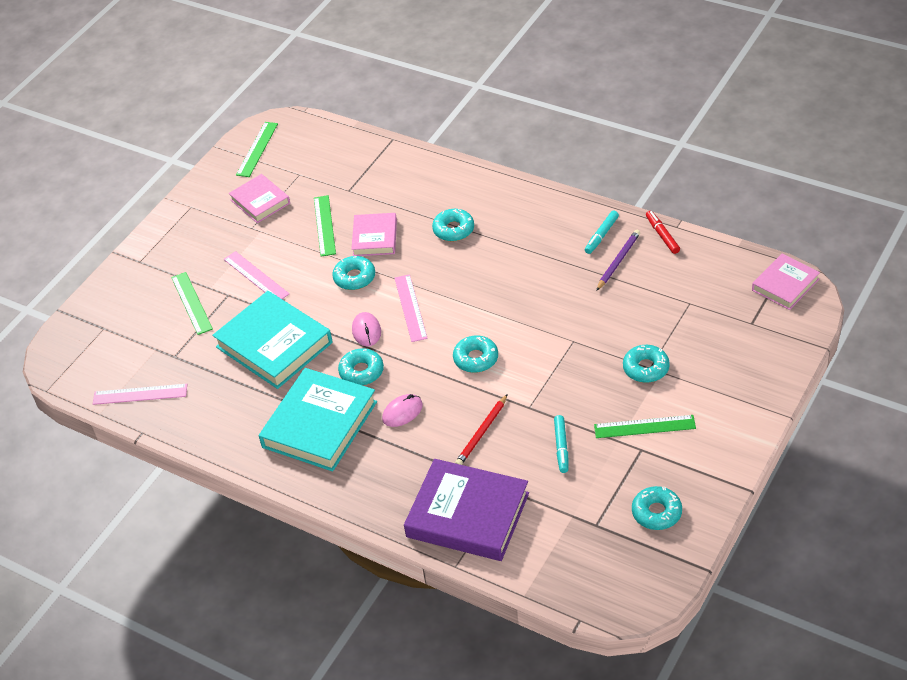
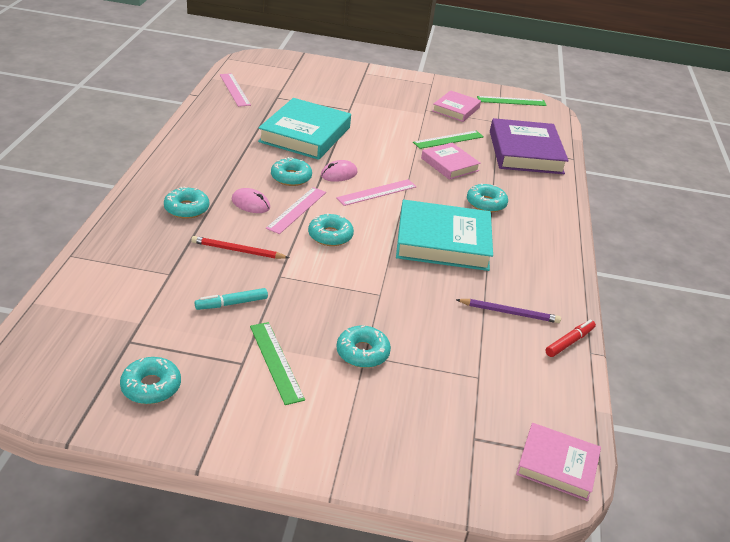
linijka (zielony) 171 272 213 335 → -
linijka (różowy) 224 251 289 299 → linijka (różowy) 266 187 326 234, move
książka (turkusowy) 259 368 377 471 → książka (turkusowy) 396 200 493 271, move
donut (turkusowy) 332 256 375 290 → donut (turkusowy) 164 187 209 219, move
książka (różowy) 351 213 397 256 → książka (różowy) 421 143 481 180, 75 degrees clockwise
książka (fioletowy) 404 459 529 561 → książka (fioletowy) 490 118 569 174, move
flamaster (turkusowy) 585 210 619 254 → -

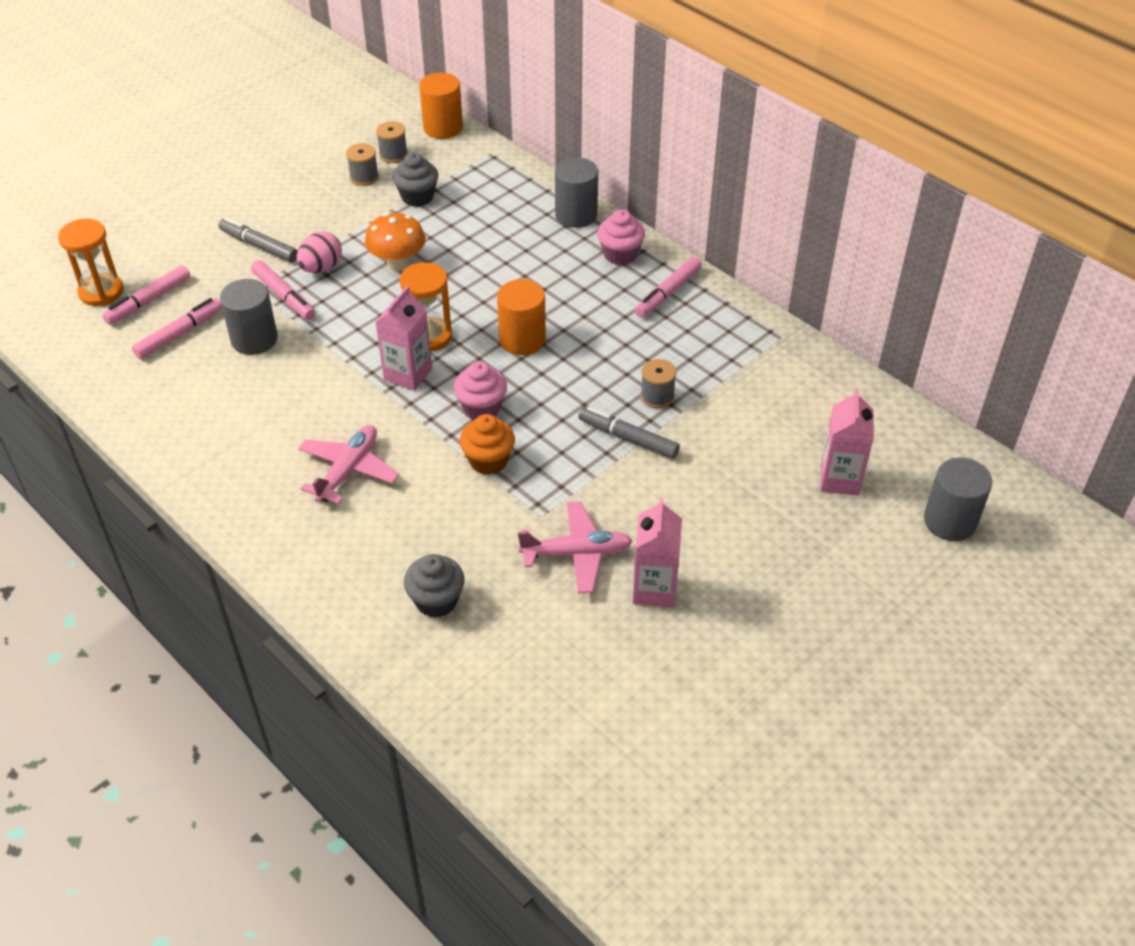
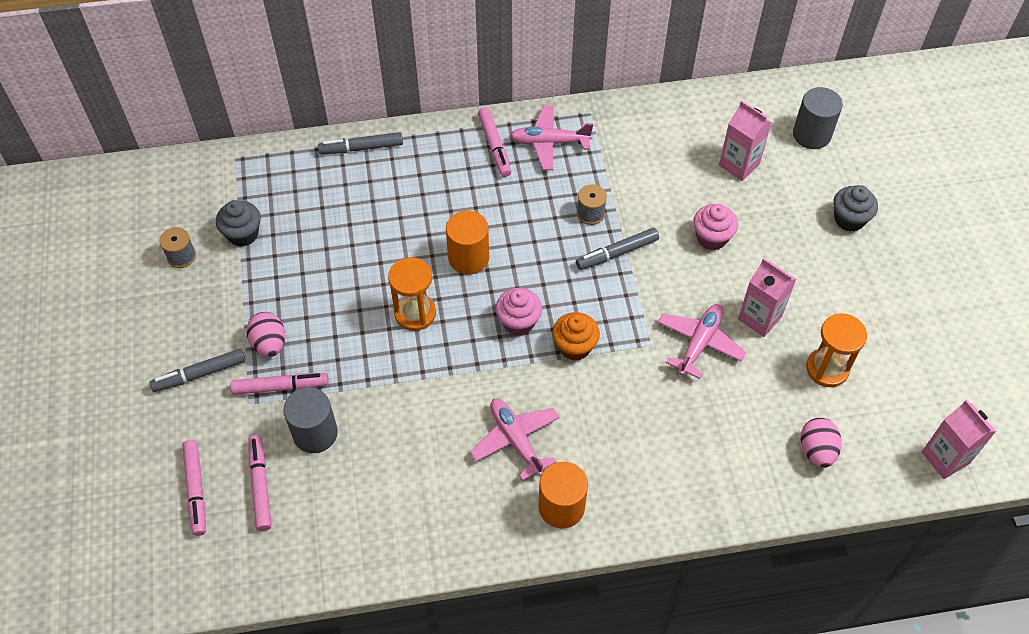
klepsydra (pomarańczowy) 58 219 124 306 → klepsydra (pomarańczowy) 806 313 867 387, move
grzyb (pomarańczowy) 365 213 426 271 → -
karton mleka (różowy) 375 285 432 391 → karton mleka (różowy) 922 400 996 479, move
szpulka (szary) 376 121 408 163 → -
muffinka (szary) 404 554 465 618 → muffinka (szary) 833 185 878 232, move
walec (pomarańczowy) 419 73 463 139 → walec (pomarańczowy) 538 462 588 528, move
walec (szary) 555 157 598 228 → flamaster (szary) 318 132 403 154
muffinka (różowy) 597 209 645 265 → muffinka (różowy) 693 204 738 250, move
- → samolot (różowy) 510 105 593 170
- → jajko (różowy) 800 417 842 468

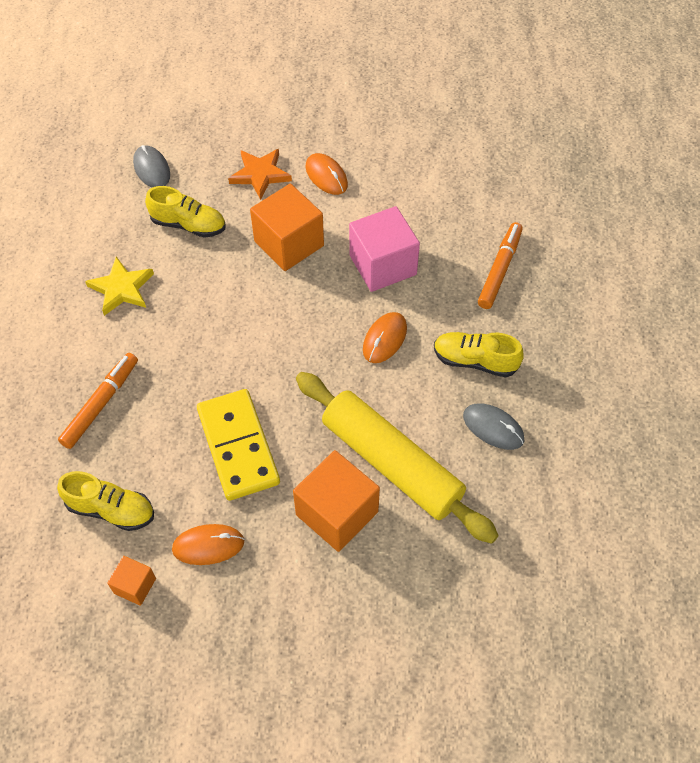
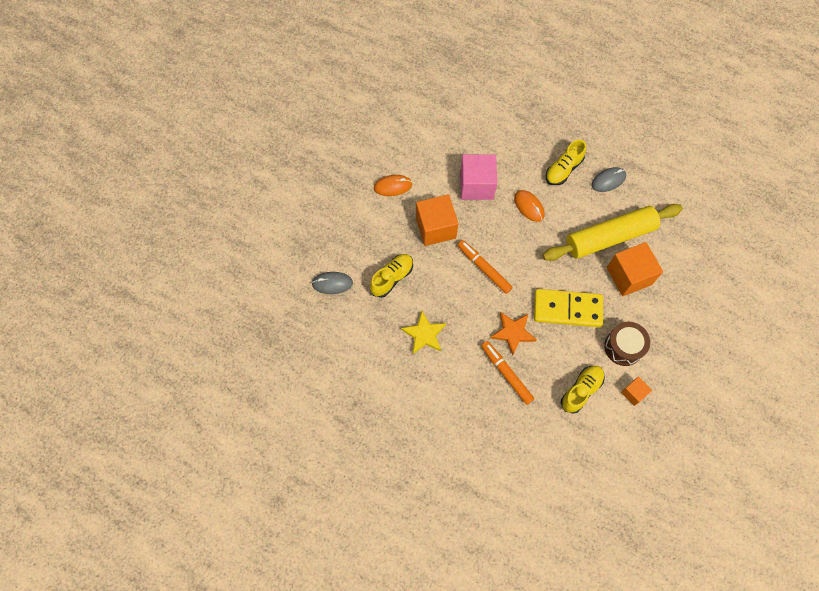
myszka (pomarańczowy) 172 524 244 565 → bęben (brązowy) 604 322 650 366
gwiazda (pomarańczowy) 228 149 292 200 → gwiazda (pomarańczowy) 491 312 537 356, move
flamaster (pomarańczowy) 478 222 523 309 → flamaster (pomarańczowy) 458 240 513 294, move

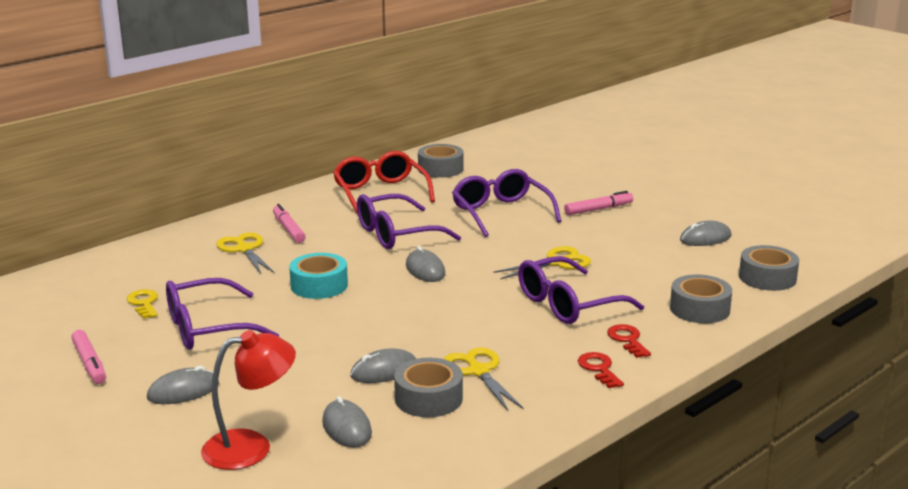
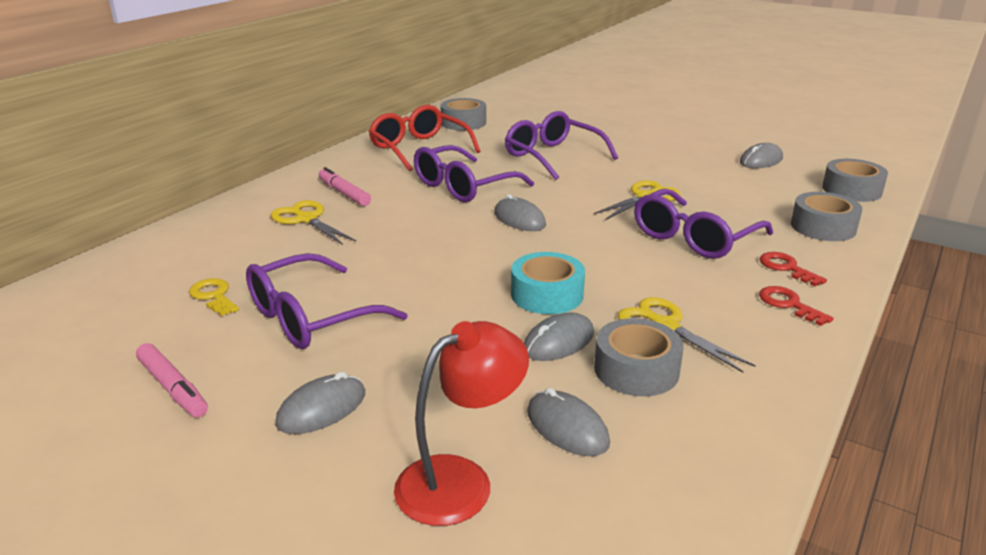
taśma klejąca (turkusowy) 289 253 348 299 → taśma klejąca (turkusowy) 511 252 585 314, move
flamaster (różowy) 564 191 633 215 → -

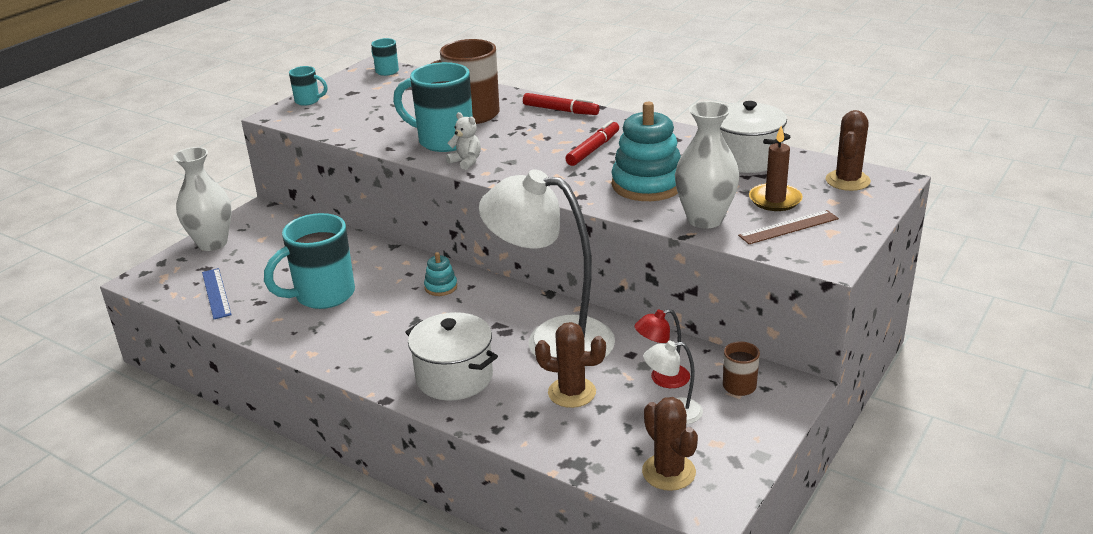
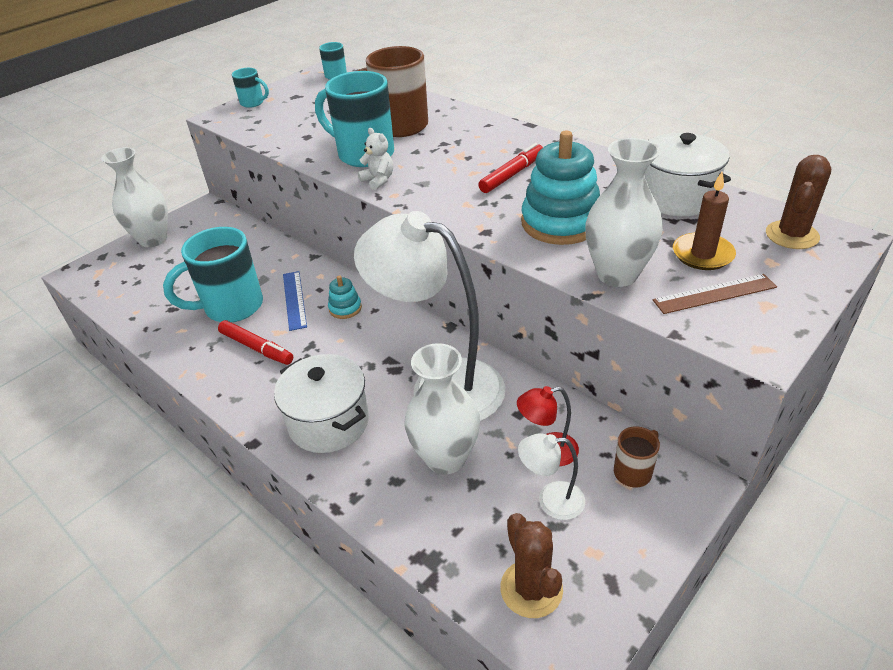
linijka (niebieski) 202 268 232 319 → linijka (niebieski) 283 271 307 331, move
flamaster (czerwony) 523 93 600 115 → flamaster (czerwony) 218 320 293 365, move
kaktus (brązowy) 535 322 606 408 → wazon (biały) 405 343 480 475

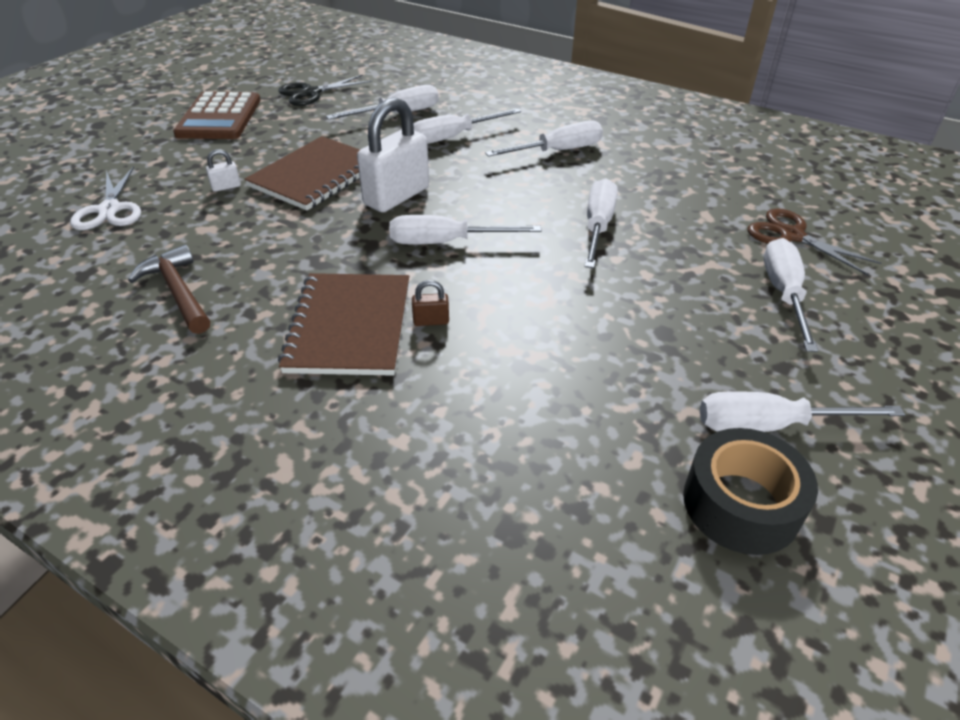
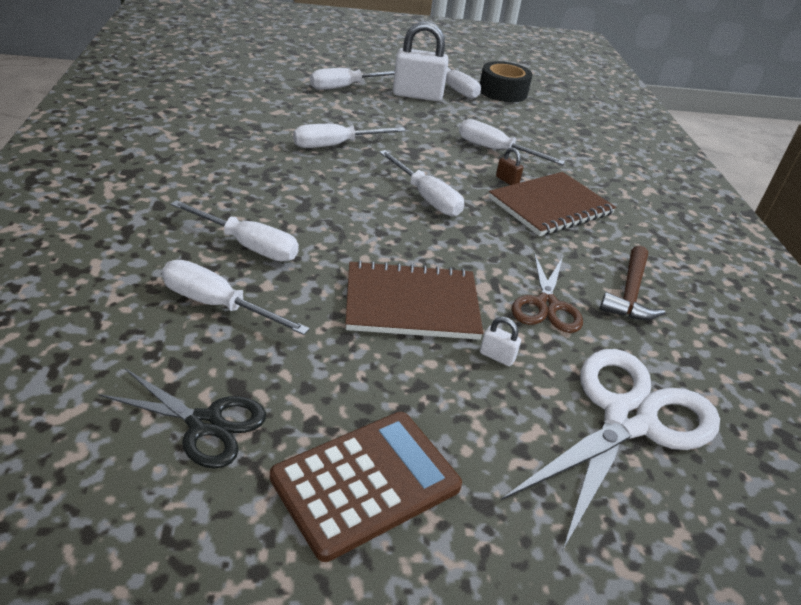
nożyczki (biały) 70 166 141 230 → nożyczki (biały) 500 349 720 551, x1.74
kłódka (biały) 357 97 429 212 → kłódka (biały) 393 21 449 101, move
śrubokręt (biały) 485 120 603 157 → śrubokręt (biały) 459 119 565 165, move
nożyczki (brązowy) 747 208 882 276 → nożyczki (brązowy) 512 253 583 333, move

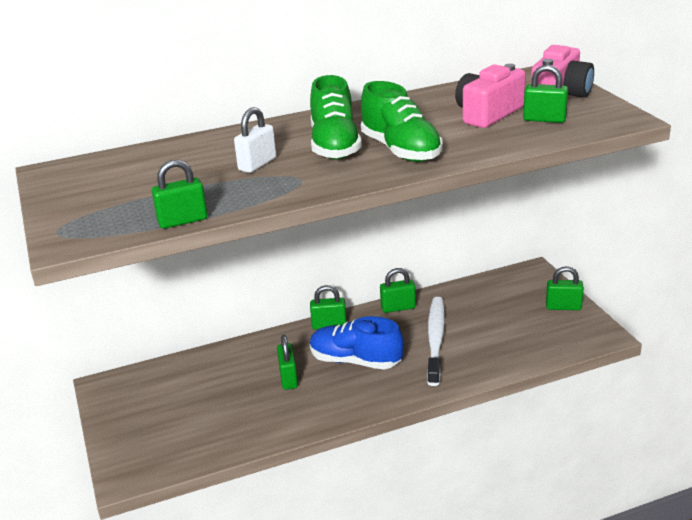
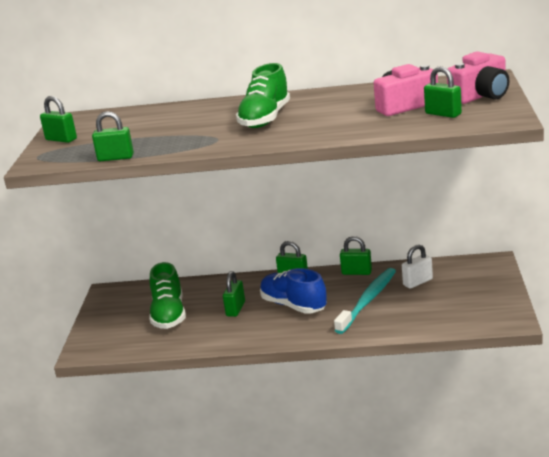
kłódka (biały) 234 107 276 173 → kłódka (biały) 402 244 433 289, move
but (zielony) 361 81 443 162 → but (zielony) 149 262 186 329, move
szczoteczka do zębów (biały) 427 297 445 386 → szczoteczka do zębów (turkusowy) 334 268 396 334
kłódka (zielony) 546 266 584 310 → kłódka (zielony) 40 96 77 143, move

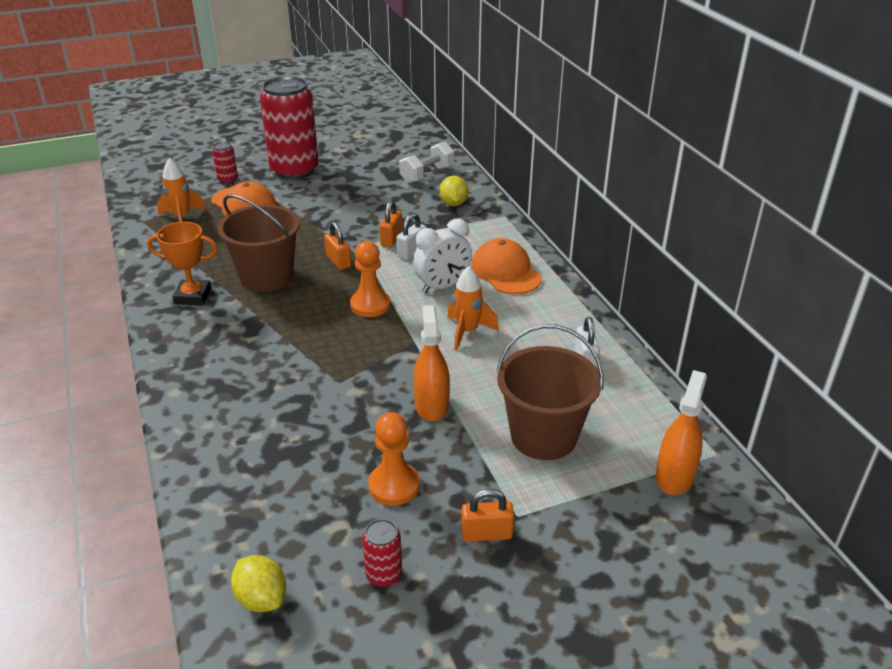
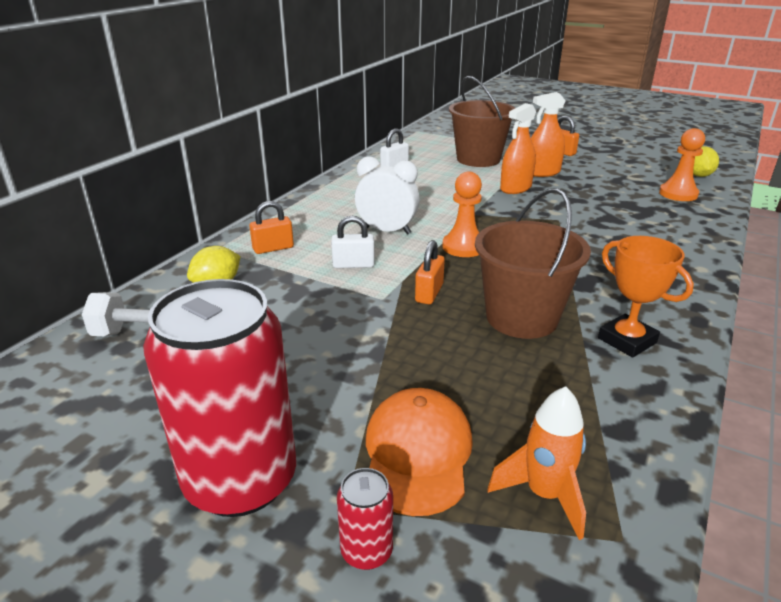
puszka (czerwony) 362 519 402 587 → -
pionek (pomarańczowy) 368 412 420 505 → pionek (pomarańczowy) 659 128 705 201, move
kłódka (pomarańczowy) 380 200 402 247 → kłódka (pomarańczowy) 249 201 294 254, move
rakieta (pomarańczowy) 447 266 499 351 → -
czapka (pomarańczowy) 471 238 542 294 → -
spryskiwacz (pomarańczowy) 656 370 707 495 → spryskiwacz (pomarańczowy) 531 92 565 177, move

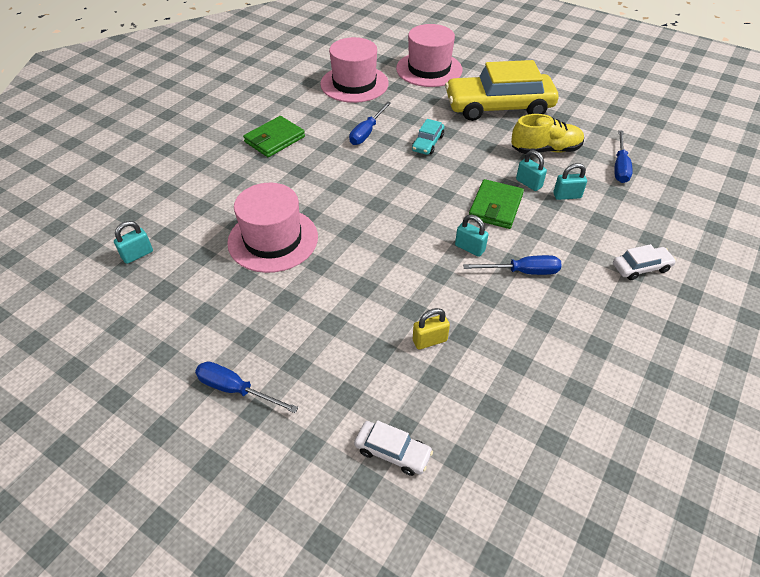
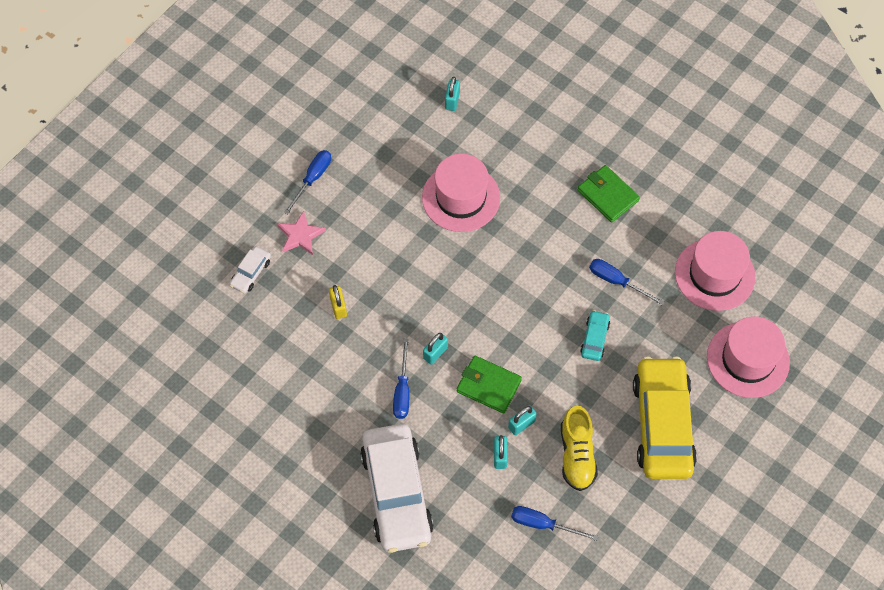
kłódka (turkusowy) 114 221 153 264 → kłódka (turkusowy) 445 77 460 111, 45 degrees clockwise
samochód (turkusowy) 412 119 445 155 → samochód (turkusowy) 580 310 610 361, 75 degrees clockwise
samochód (biały) 613 244 676 280 → samochód (biały) 360 424 434 553, x2.36
- → gwiazda (różowy) 277 211 326 255

